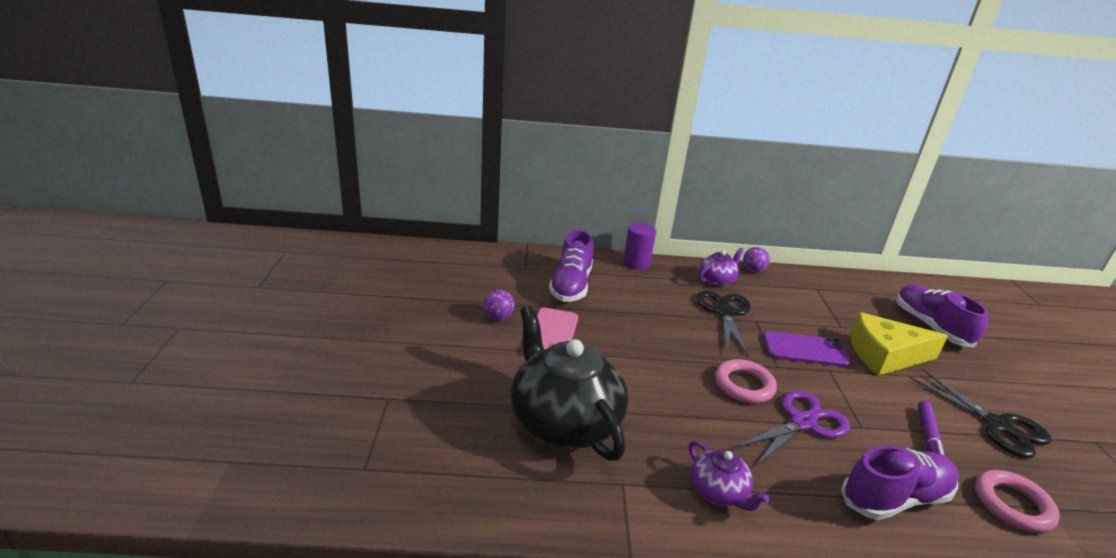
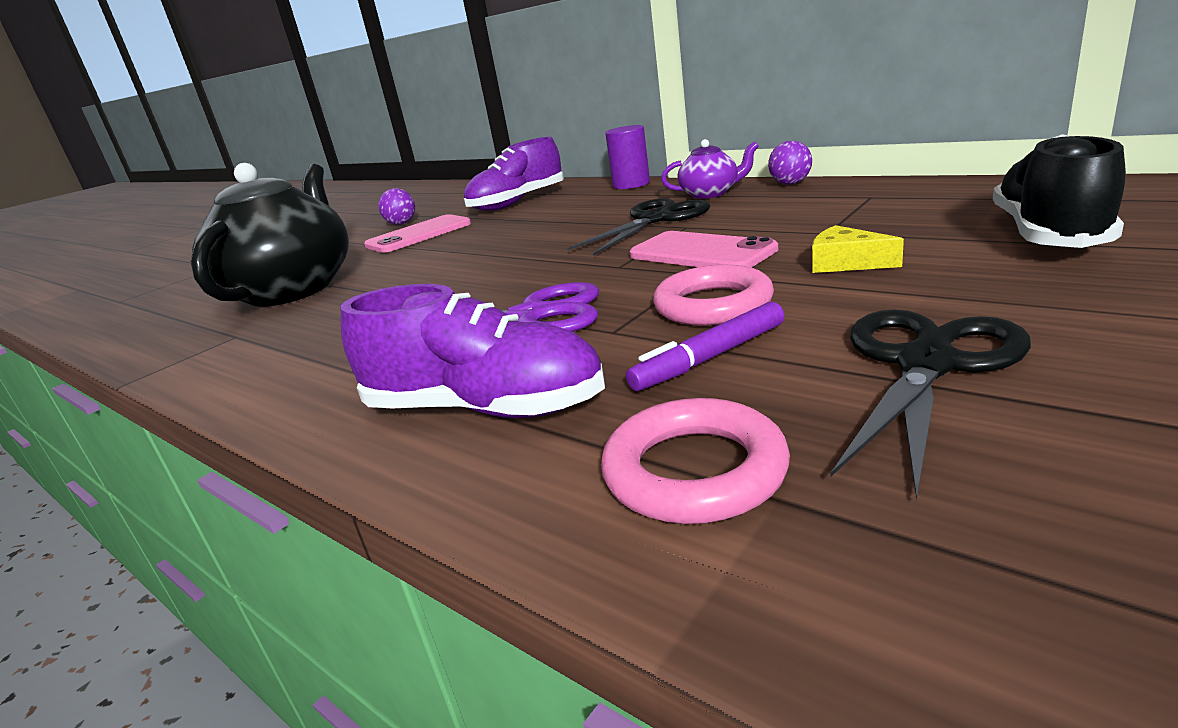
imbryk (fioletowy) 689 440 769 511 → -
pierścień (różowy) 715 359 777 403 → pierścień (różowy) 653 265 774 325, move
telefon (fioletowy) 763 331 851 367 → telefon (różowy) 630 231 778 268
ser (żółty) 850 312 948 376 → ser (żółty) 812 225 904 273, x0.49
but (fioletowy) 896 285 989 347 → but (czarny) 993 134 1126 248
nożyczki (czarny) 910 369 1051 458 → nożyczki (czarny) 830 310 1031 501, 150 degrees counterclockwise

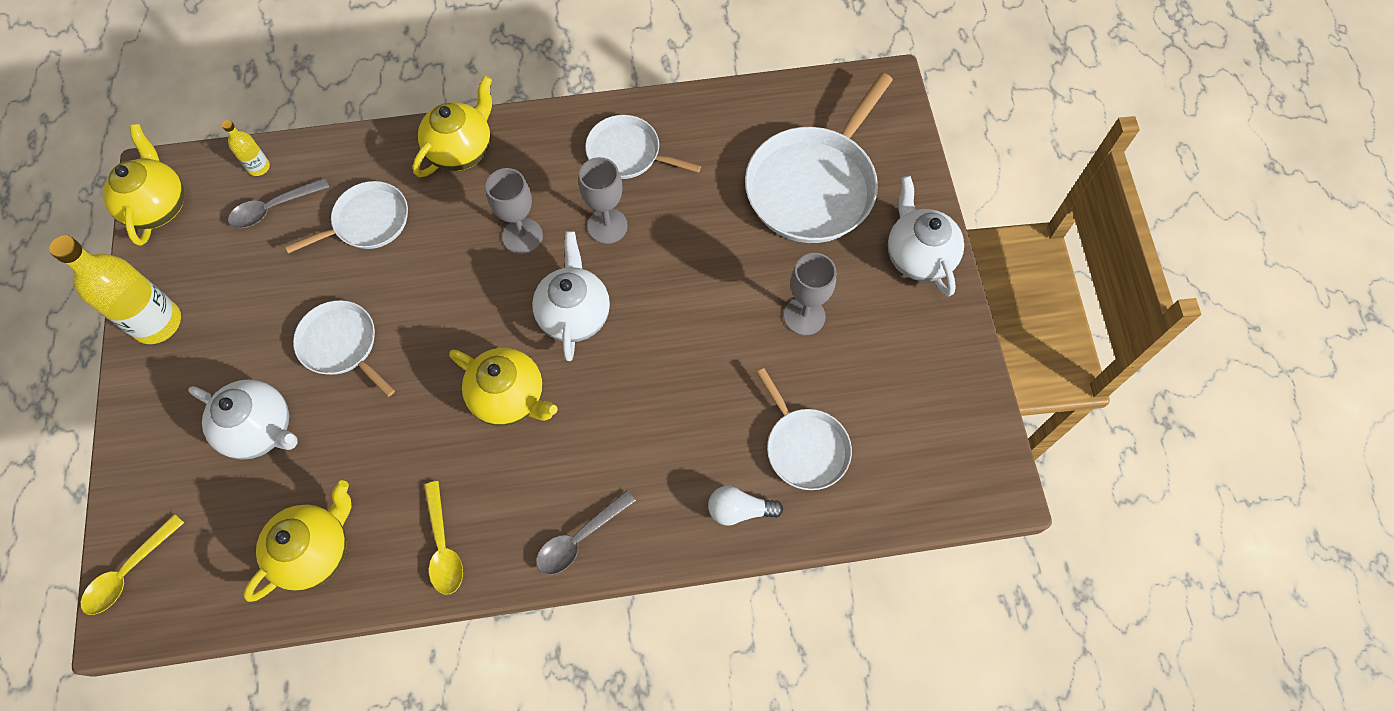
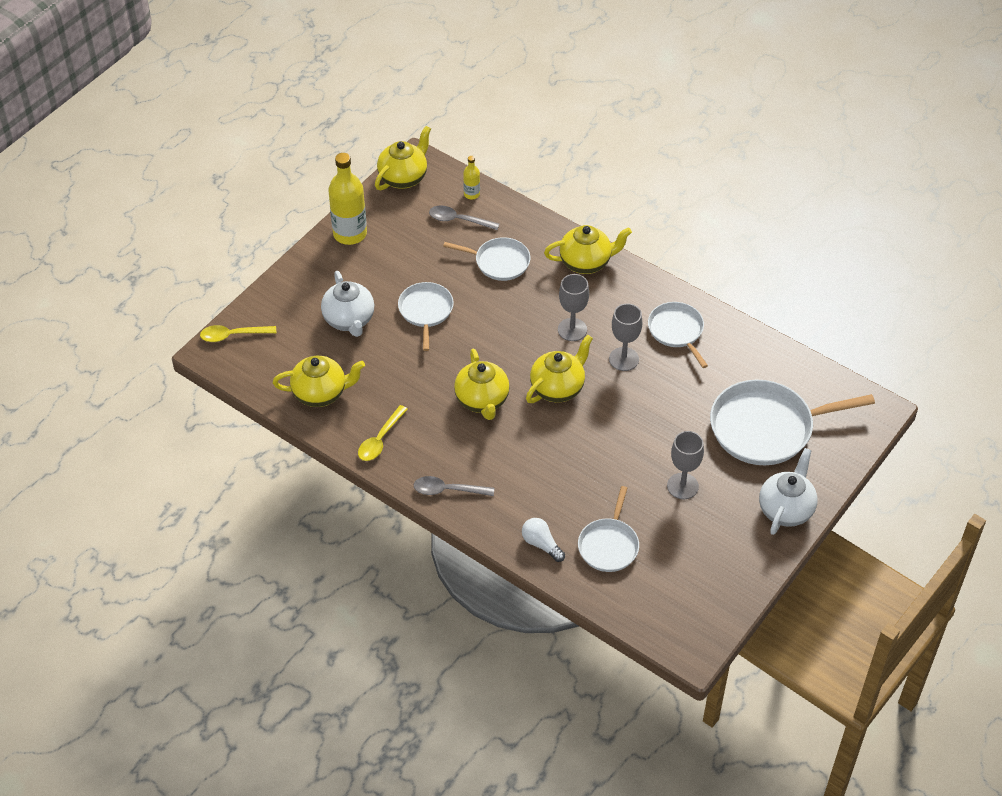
imbryk (biały) 532 231 610 361 → imbryk (żółty) 526 335 593 403

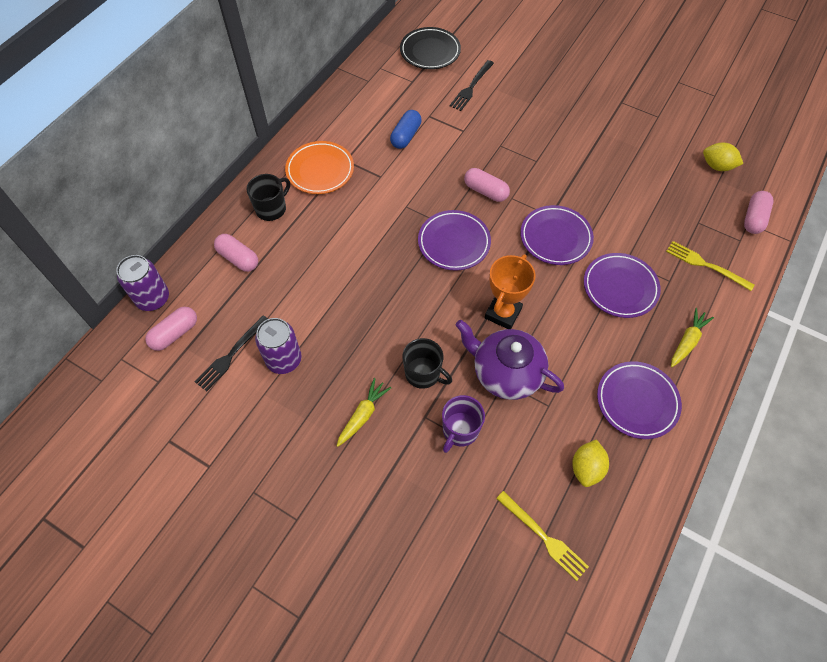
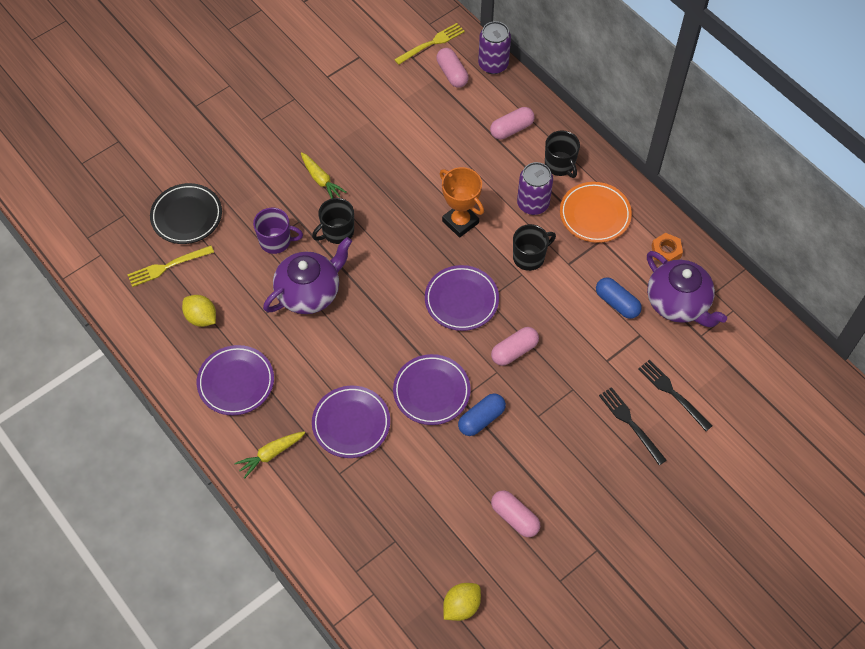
widelec (czarny) 195 315 268 391 → widelec (czarny) 599 387 667 465, move
puszka (fioletowy) 255 318 302 374 → puszka (fioletowy) 517 162 553 215, move
talerz (czarny) 400 27 461 69 → talerz (czarny) 150 183 222 244, move
kubek (fioletowy) 442 395 485 453 → kubek (fioletowy) 253 208 303 254, 135 degrees clockwise
puchar (pomarańczowy) 485 254 536 329 → puchar (pomarańczowy) 440 167 484 238, move
widelec (żółty) 666 241 755 291 → widelec (żółty) 394 23 465 65, move
marchewka (żółty) 671 308 714 367 → marchewka (żółty) 235 431 306 479, 90 degrees clockwise
kapsułka (różowy) 744 191 773 234 → kapsułka (różowy) 491 490 540 537, move
- → kapsułka (niebieski) 458 393 506 436
- → kubek (czarny) 513 224 556 271
- → imbryk (fioletowy) 647 251 727 327
- → nakrętka (pomarańczowy) 652 233 683 262

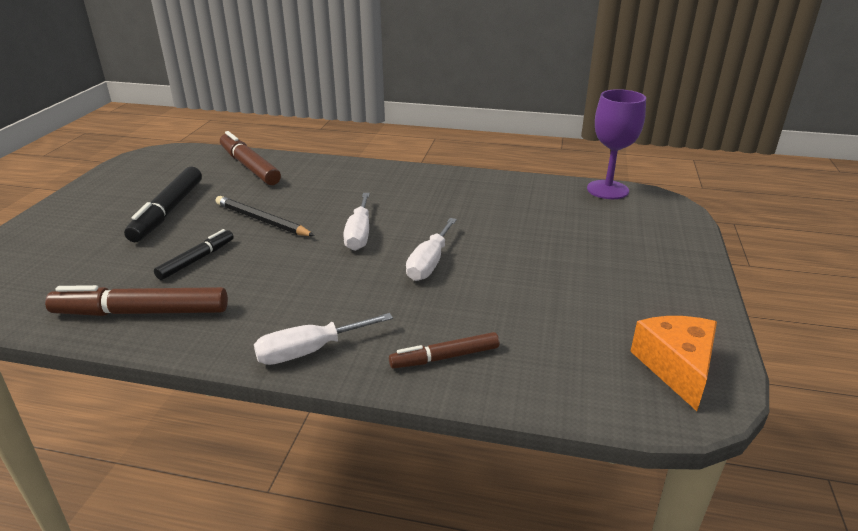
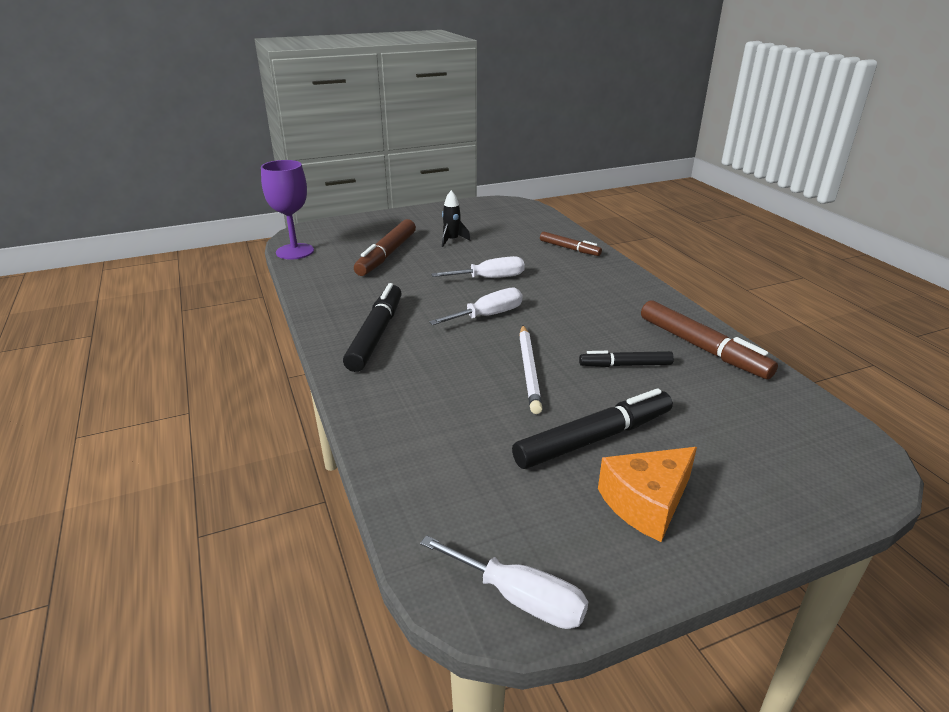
ołówek (czarny) 216 196 315 236 → ołówek (biały) 519 325 543 414
flamaster (brązowy) 220 131 281 185 → flamaster (brązowy) 354 219 416 276, move
śrubokręt (biały) 254 313 393 365 → śrubokręt (biały) 420 535 588 629, move
ser (pomarańczowy) 630 316 717 411 → ser (pomarańczowy) 598 447 697 542, move
- → flamaster (czarny) 343 283 402 372
- → rakieta (czarny) 442 190 471 247

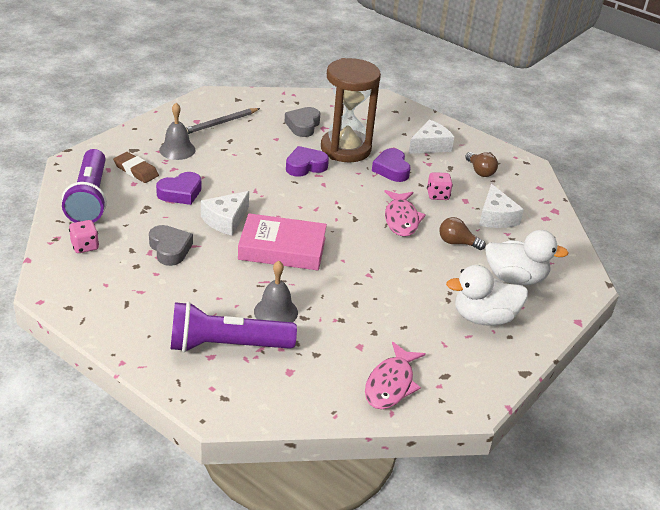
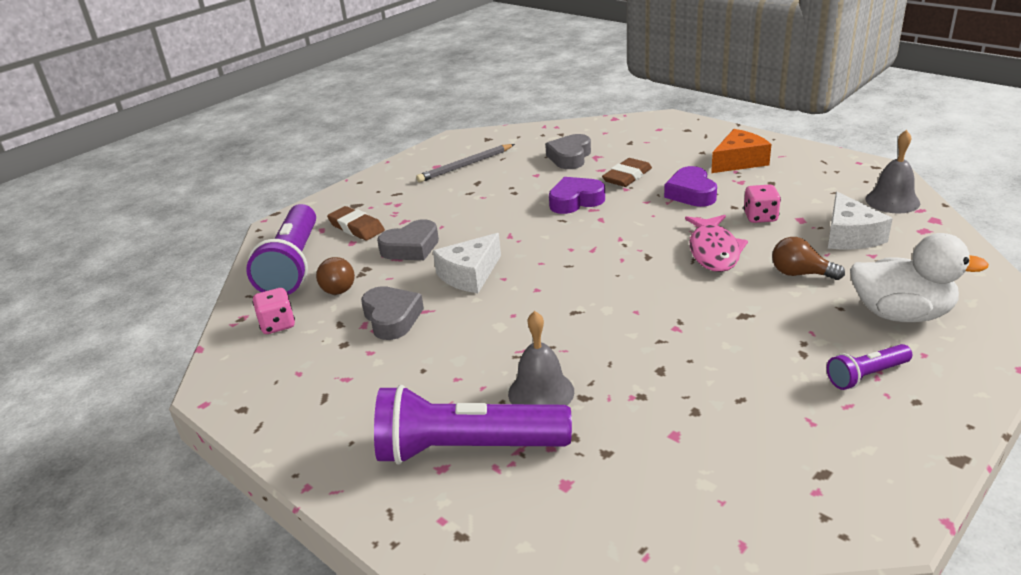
serce (fioletowy) 156 172 201 205 → serce (szary) 377 219 439 260
dzwonek (szary) 159 103 196 160 → dzwonek (szary) 865 130 920 213, move
książka (różowy) 238 213 327 270 → -
klepsydra (brązowy) 321 58 381 162 → gumka do mazania (brązowy) 602 158 652 187
ryba (różowy) 365 342 426 409 → -
ser (biały) 409 119 454 154 → ser (pomarańczowy) 711 129 771 173
kaczka (biały) 446 265 528 326 → latarka (fioletowy) 827 344 912 390
żarówka (brązowy) 465 152 498 177 → żarówka (brązowy) 316 257 355 295, move

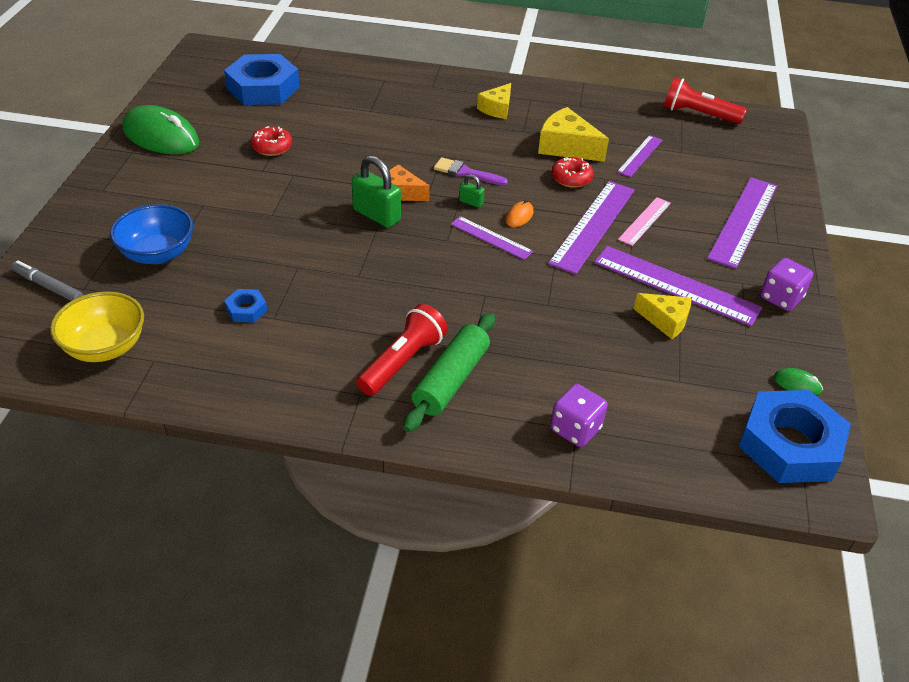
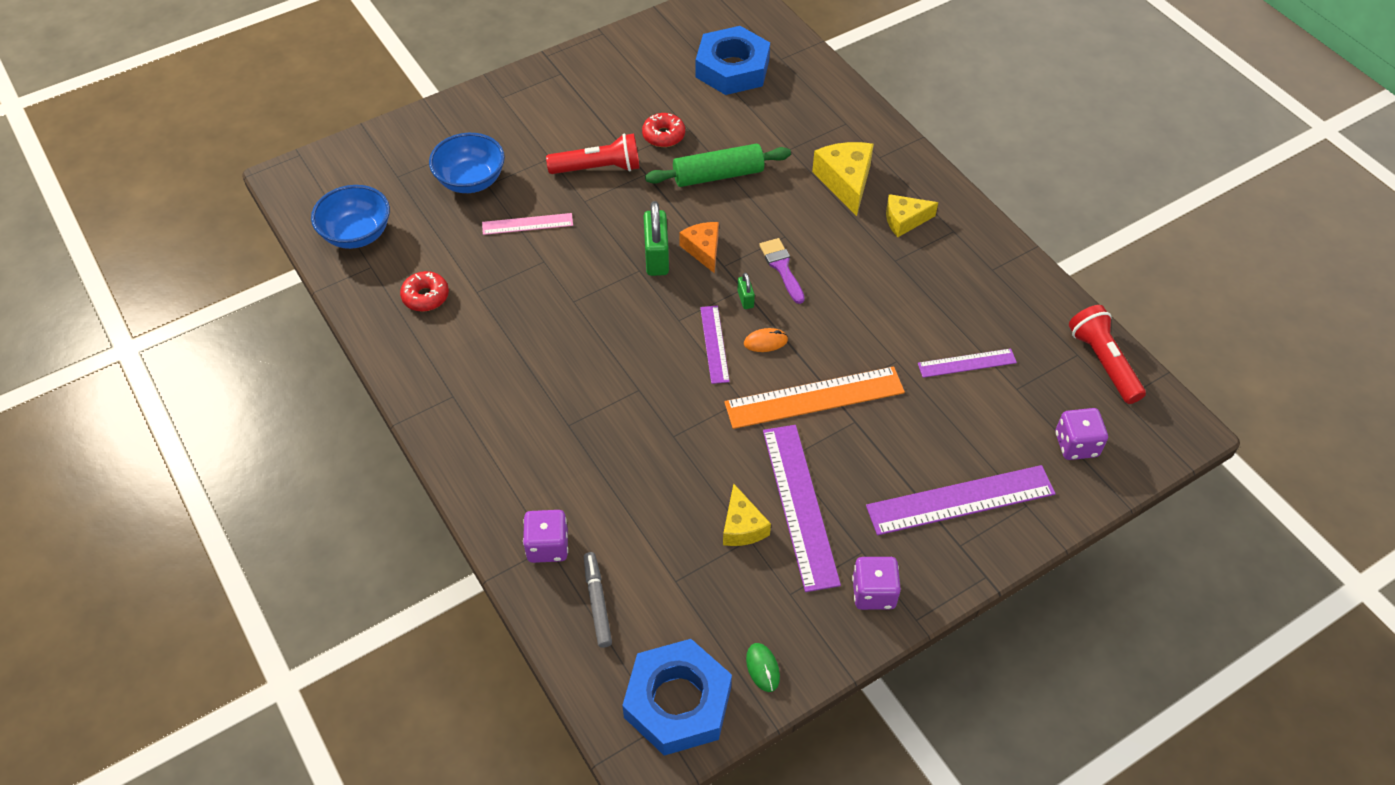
flamaster (szary) 11 260 83 301 → flamaster (szary) 584 552 612 648, move
miska (żółty) 50 291 144 362 → miska (niebieski) 311 185 390 249
myszka (zielony) 122 105 200 154 → -
nakrętka (niebieski) 224 289 267 323 → -
latarka (czerwony) 356 304 448 396 → latarka (czerwony) 546 133 640 174, move
wałek do ciasta (zielony) 403 313 495 432 → wałek do ciasta (zielony) 645 144 791 187, move
ser (żółty) 538 107 609 162 → ser (żółty) 812 142 874 216, move
linijka (fioletowy) 548 181 635 274 → linijka (pomarańczowy) 724 366 905 429
donut (czerwony) 551 157 594 188 → donut (czerwony) 400 271 449 312, move
linijka (różowy) 618 197 671 246 → linijka (różowy) 482 213 573 235, move
- → kostka do gry (fioletowy) 1055 408 1108 460

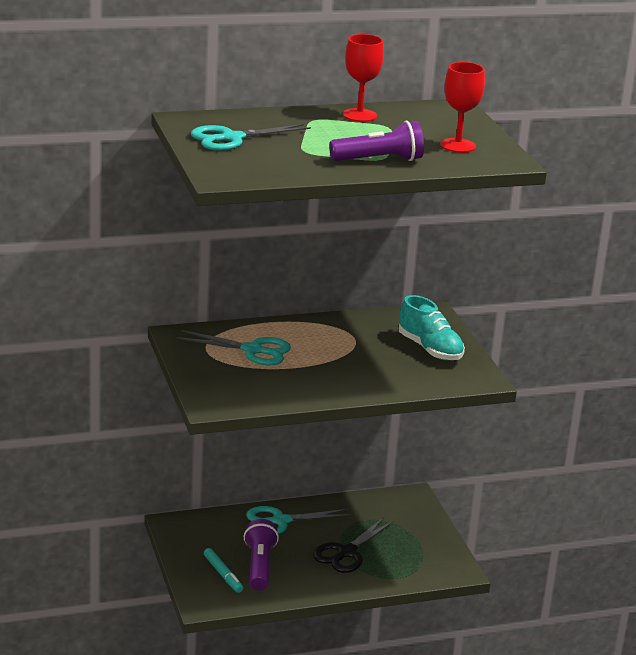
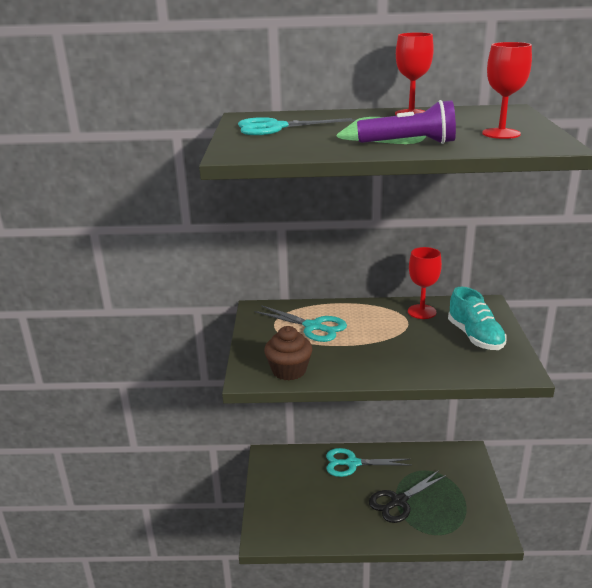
flamaster (turkusowy) 204 548 243 593 → -
latarka (fioletowy) 244 519 279 590 → -
- → muffinka (brązowy) 264 326 313 380
- → kielich (czerwony) 408 247 442 319

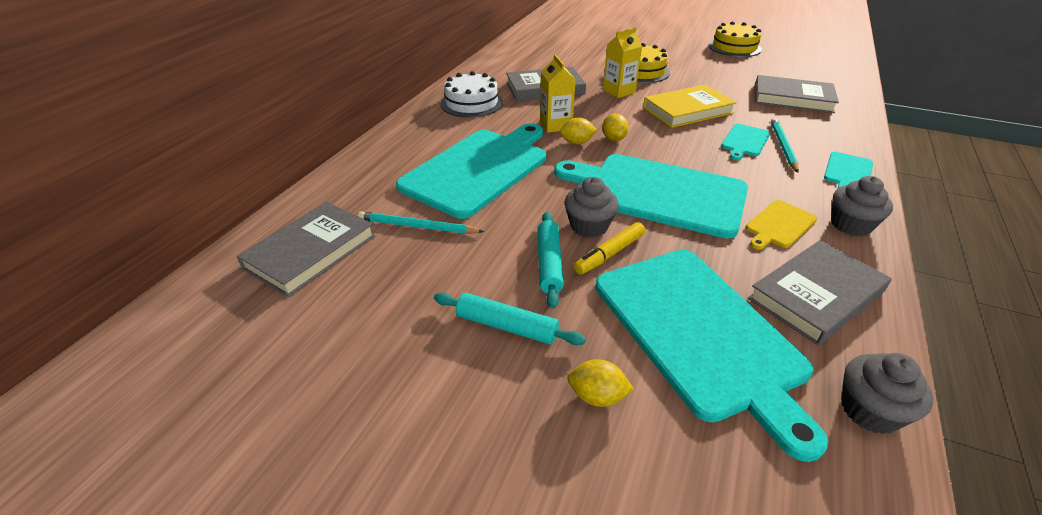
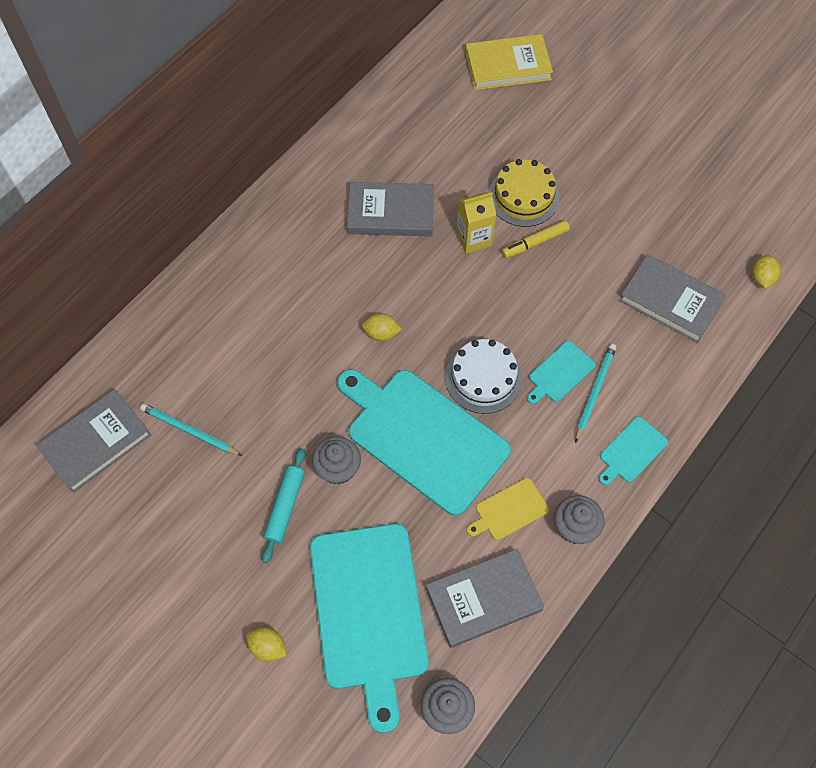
deska do krojenia (turkusowy) 396 124 546 219 → -
wałek do ciasta (turkusowy) 434 293 586 345 → -
tort (biały) 440 71 503 118 → tort (biały) 445 339 522 414, move
karton mleka (żółty) 540 54 576 133 → -
flamaster (żółty) 574 222 645 275 → flamaster (żółty) 501 220 570 258, move
cytryna (żółty) 602 114 629 141 → cytryna (żółty) 752 255 781 289, move
książka (żółty) 643 85 737 128 → książka (żółty) 465 34 553 90, move
tort (żółty) 708 21 762 57 → -

